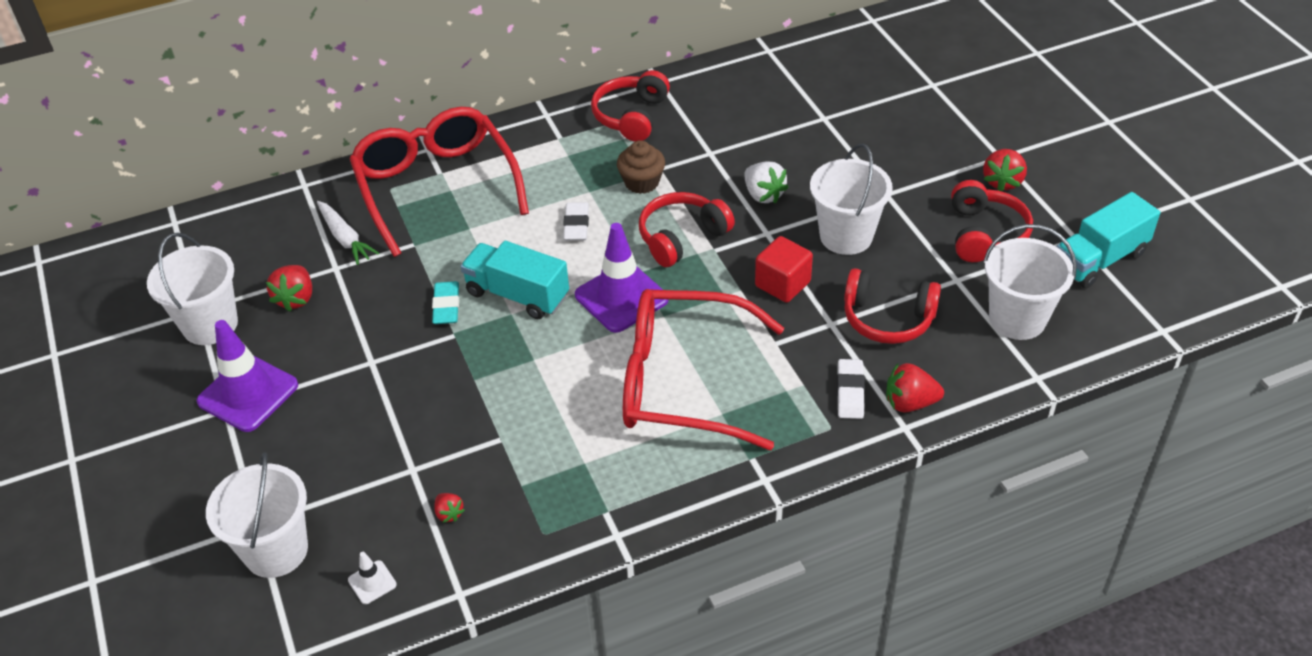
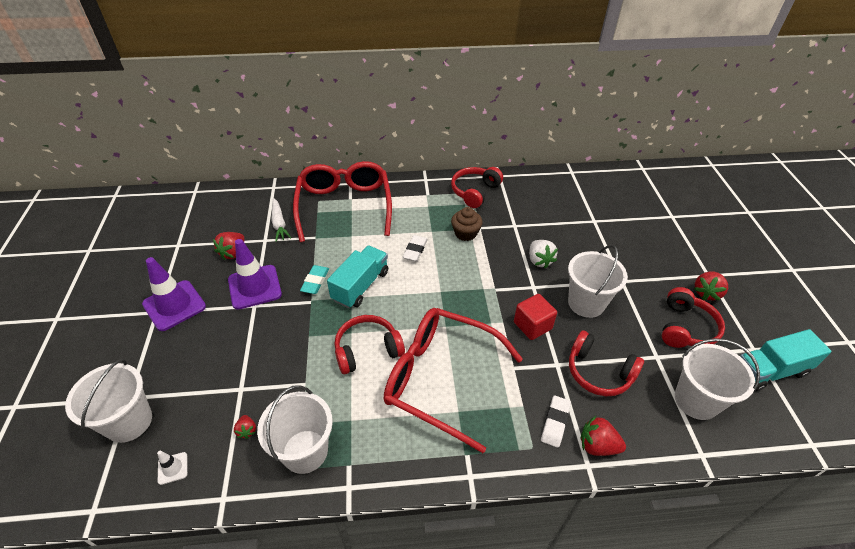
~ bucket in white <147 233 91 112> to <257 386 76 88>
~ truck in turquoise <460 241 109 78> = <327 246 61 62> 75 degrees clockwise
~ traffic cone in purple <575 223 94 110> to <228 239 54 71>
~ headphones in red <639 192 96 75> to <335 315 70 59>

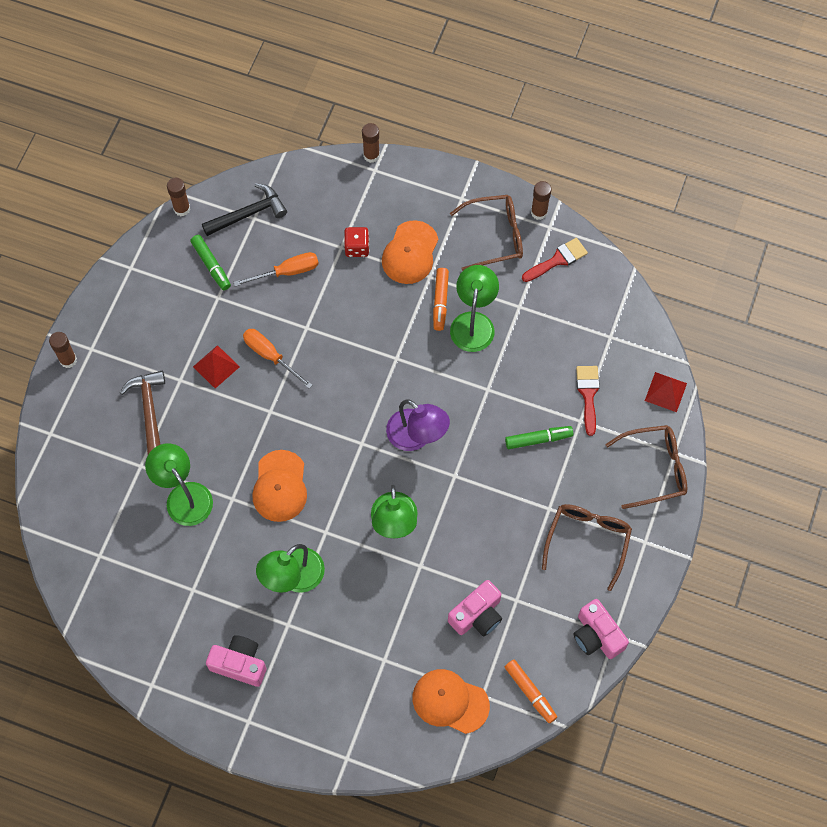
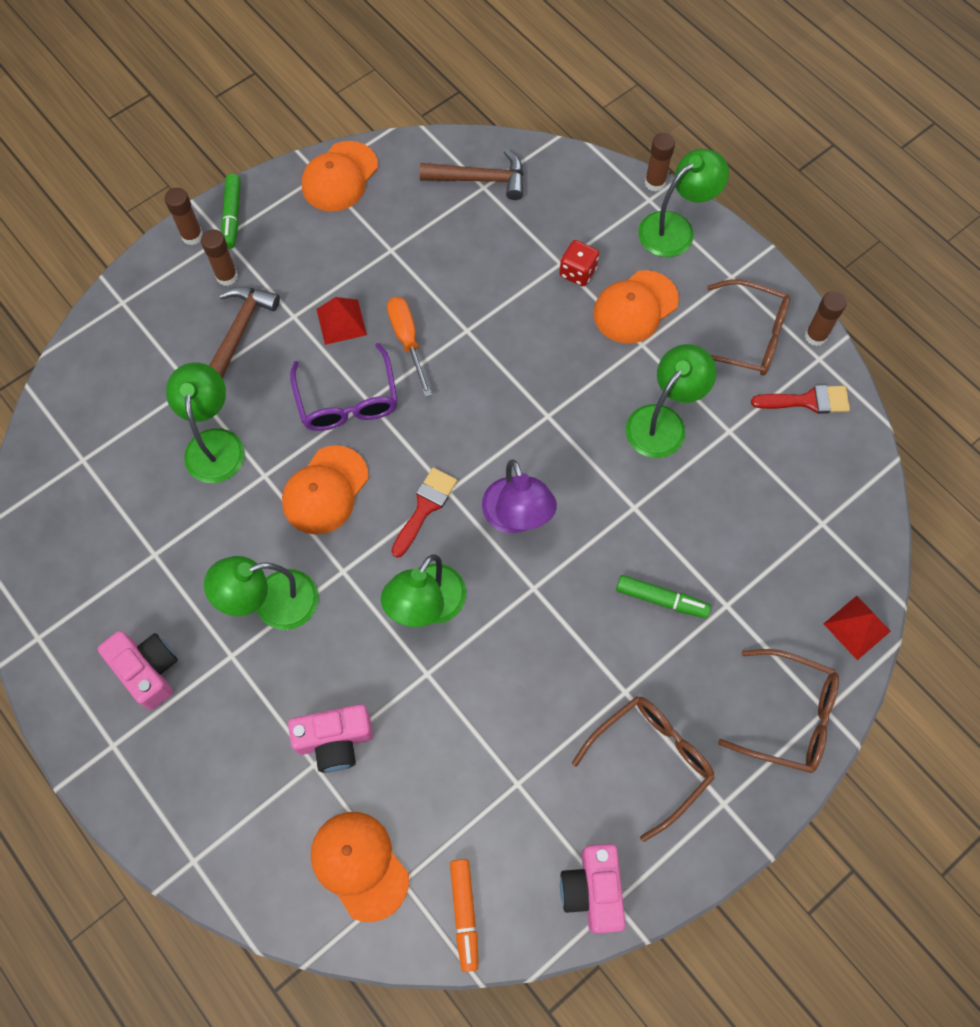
~ glue stick in brown <167 178 23 38> to <201 229 37 57>
~ marker in green <191 235 40 55> to <221 174 20 75>
~ hammer in black <202 183 85 53> to hammer in brown <420 149 104 51>
- screwdriver in orange <234 252 85 35>
- marker in orange <433 268 16 63>
~ camera in pink <448 580 54 57> to <288 704 85 68>
~ brush in red <576 366 24 70> to <391 467 66 91>
+ glasses in purple <290 343 108 88>
+ cap in orange <302 141 76 71>
+ lamp in green <638 149 91 108>

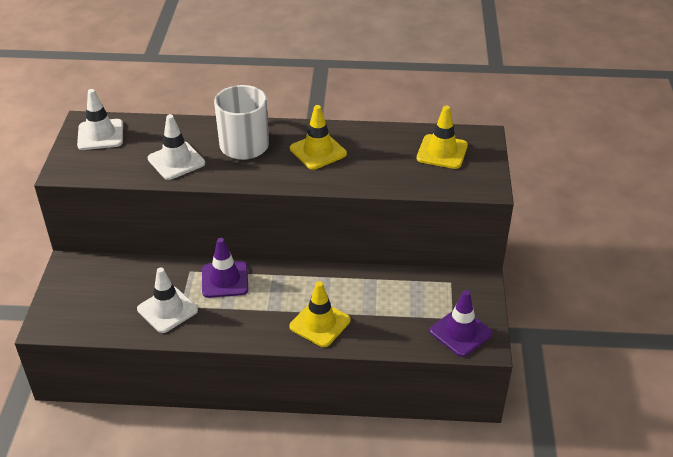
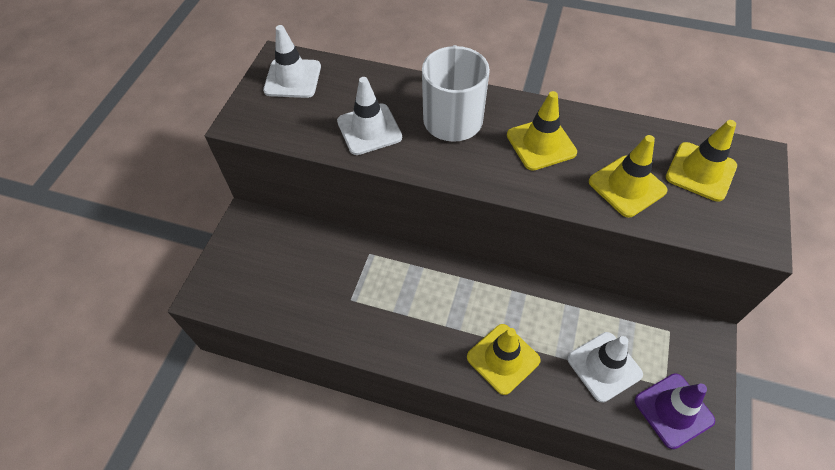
~ traffic cone in white <137 267 61 66> to <567 332 76 70>
- traffic cone in purple <202 238 46 60>
+ traffic cone in yellow <589 135 79 82>

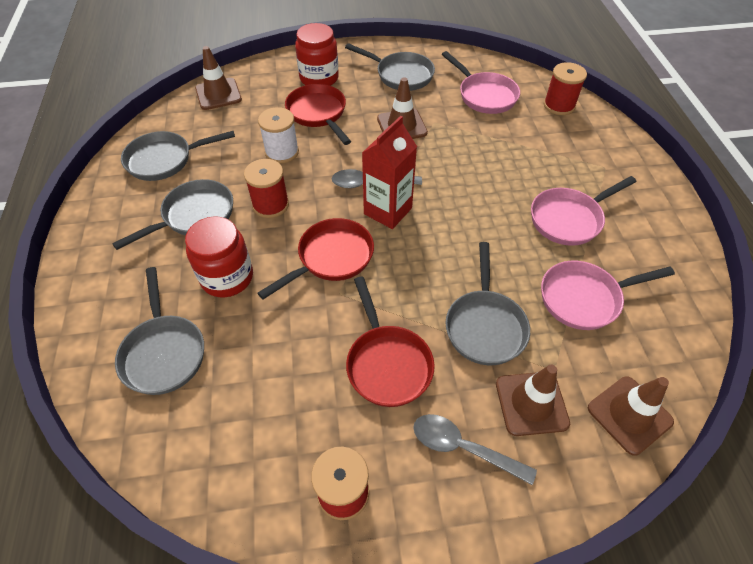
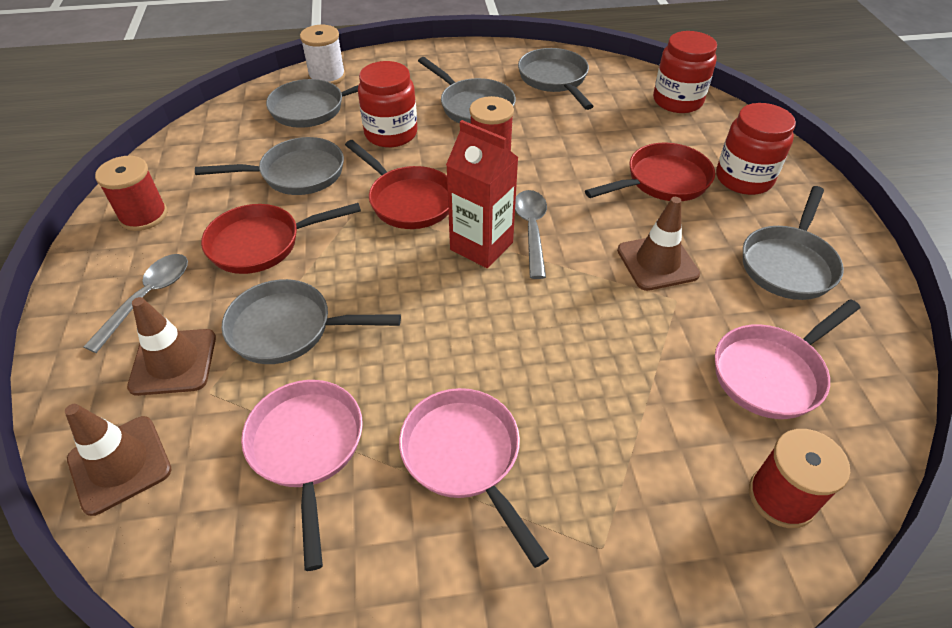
~ traffic cone in brown <195 46 47 64> to jar in red <653 31 64 82>
~ spool in white <258 107 41 57> to <300 25 46 60>
+ pan in grey <195 137 149 58>

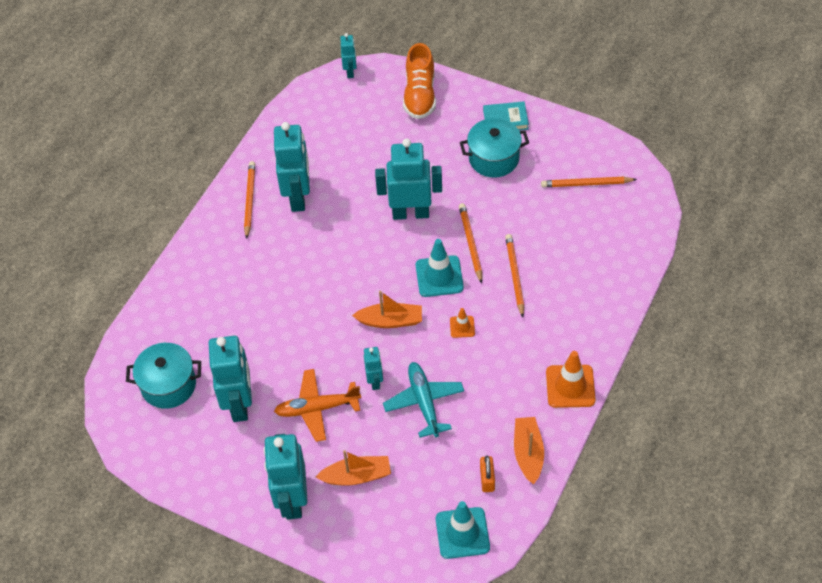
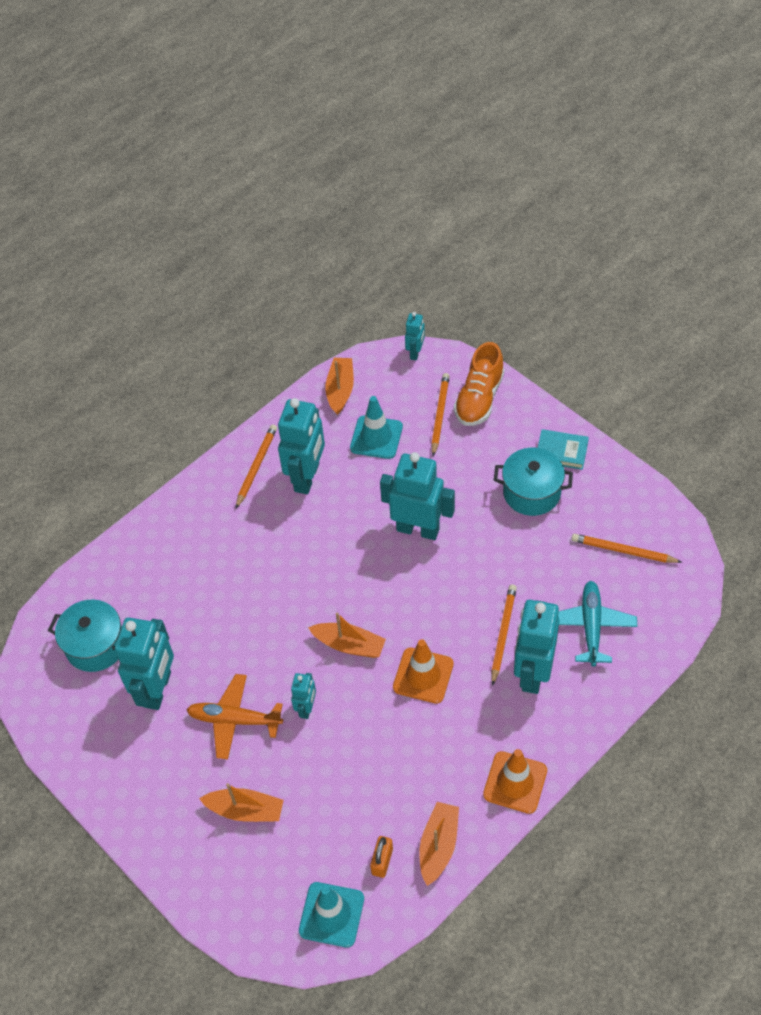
~ robot in turquoise <264 434 44 85> to <514 600 46 94>
~ plane in turquoise <383 362 81 76> to <558 581 79 86>
~ traffic cone in turquoise <416 239 48 58> to <350 396 53 63>
~ traffic cone in orange <450 308 25 30> = <393 639 61 64> x1.89
~ pencil in orange <459 203 23 81> to <431 373 19 83>
+ boat in orange <325 358 29 57>

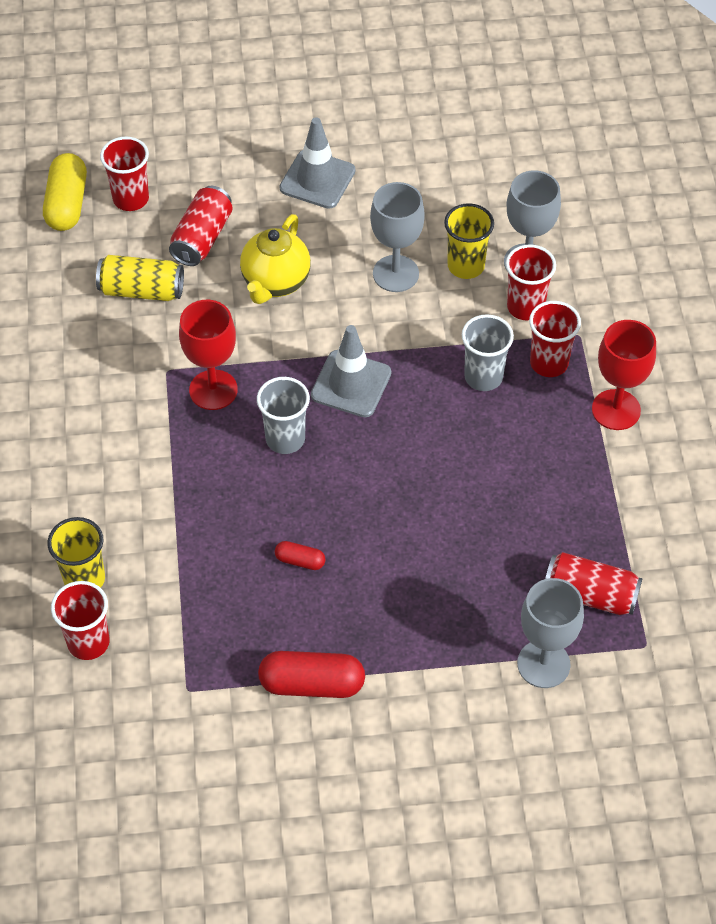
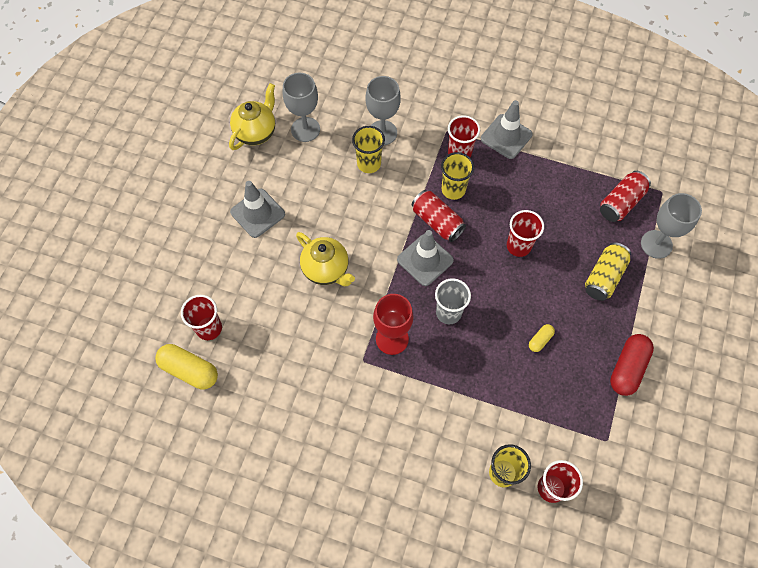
~ can in yellow <96 255 88 46> to <585 242 46 59>
~ can in red <169 186 64 80> to <412 190 54 52>
~ capsule in red <275 541 51 29> to capsule in yellow <529 324 26 28>
~ goblet in grey <370 182 55 110> to <283 73 37 69>
~ cup in grey <462 314 52 77> to cup in yellow <441 152 33 48>
~ cup in red <506 244 50 76> to <507 210 37 47>
~ goblet in red <592 320 64 110> to traffic cone in grey <481 100 52 59>
+ teapot in yellow <229 83 46 67>

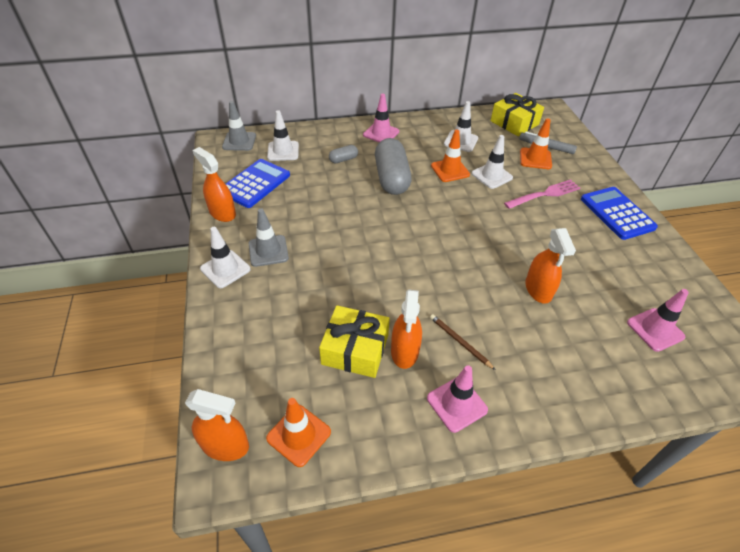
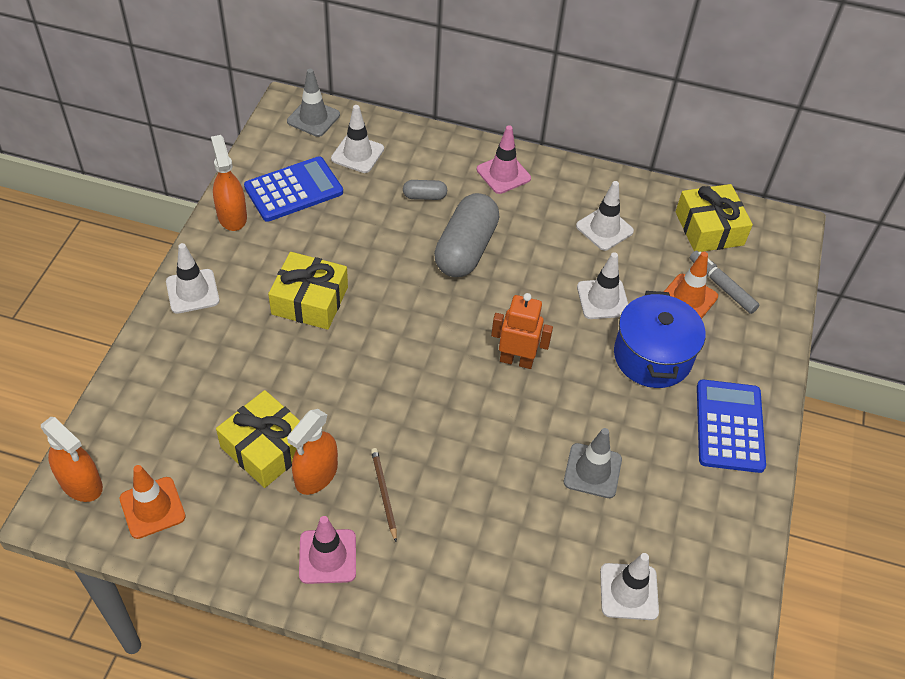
~ traffic cone in grey <248 209 41 58> to <564 428 58 70>
- traffic cone in orange <431 129 39 53>
~ fork in pink <504 179 77 30> to pot in blue <614 291 91 97>
- spray bottle in orange <525 228 51 76>
~ traffic cone in pink <627 289 62 63> to traffic cone in white <600 553 59 67>
+ gift in yellow <268 252 80 78>
+ robot in orange <491 293 62 76>

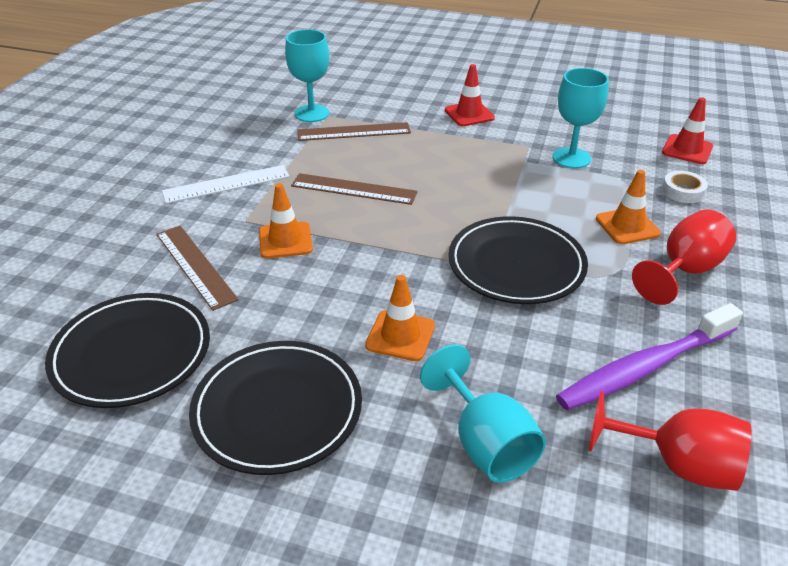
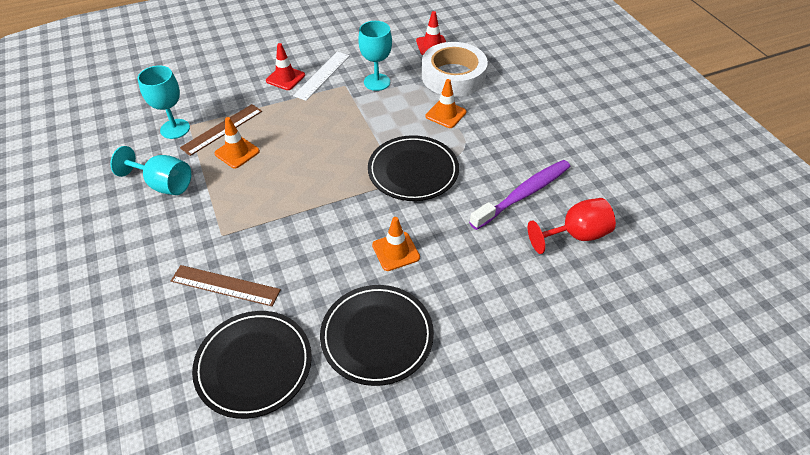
~ ruler in white <162 165 128 39> to <293 52 57 49>
~ traffic cone in orange <259 183 54 76> to <214 117 46 51>
- ruler in brown <291 173 127 32>
~ goblet in turquoise <420 344 126 139> to <110 146 81 49>
~ toothbrush in purple <556 303 187 108> = <469 160 101 70> 150 degrees counterclockwise
- goblet in red <632 210 104 95>
~ tape in white <662 171 46 32> = <422 42 66 55> x2.42

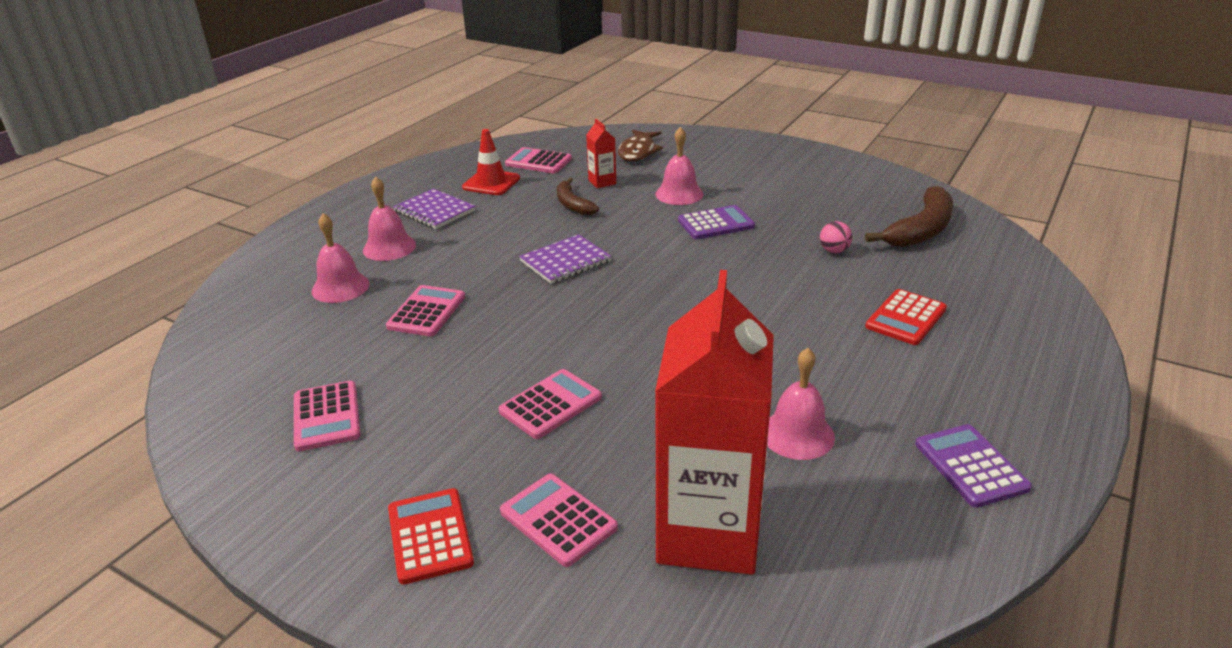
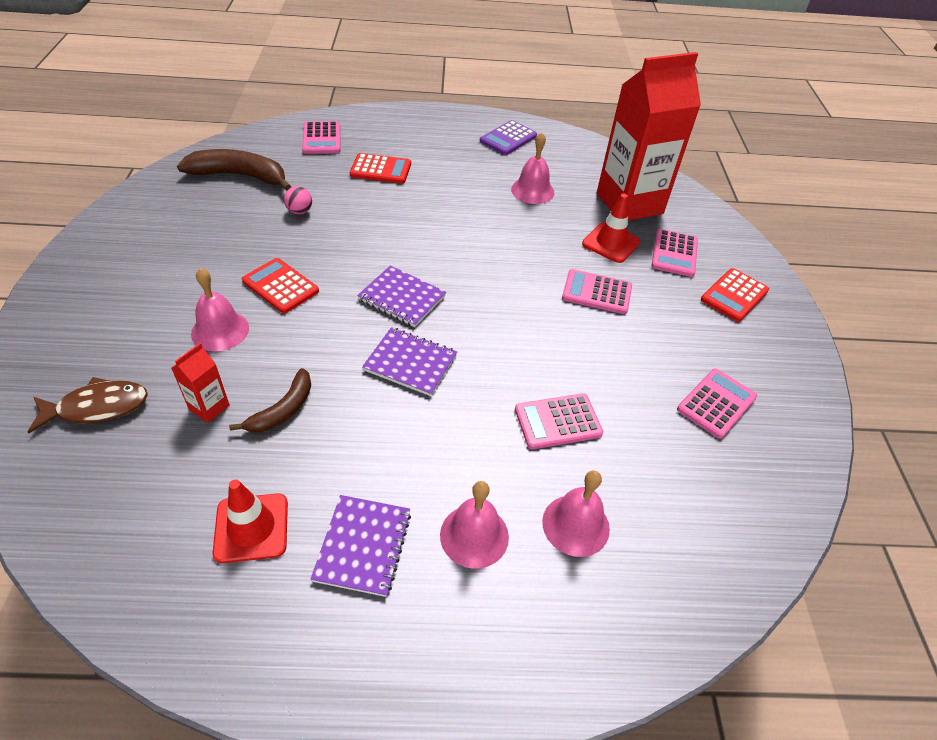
~ calculator in pink <505 147 67 26> to <302 121 39 33>
~ calculator in purple <678 205 77 34> to calculator in red <242 258 77 55>
+ notebook in purple <357 265 89 62>
+ traffic cone in red <582 194 58 69>

